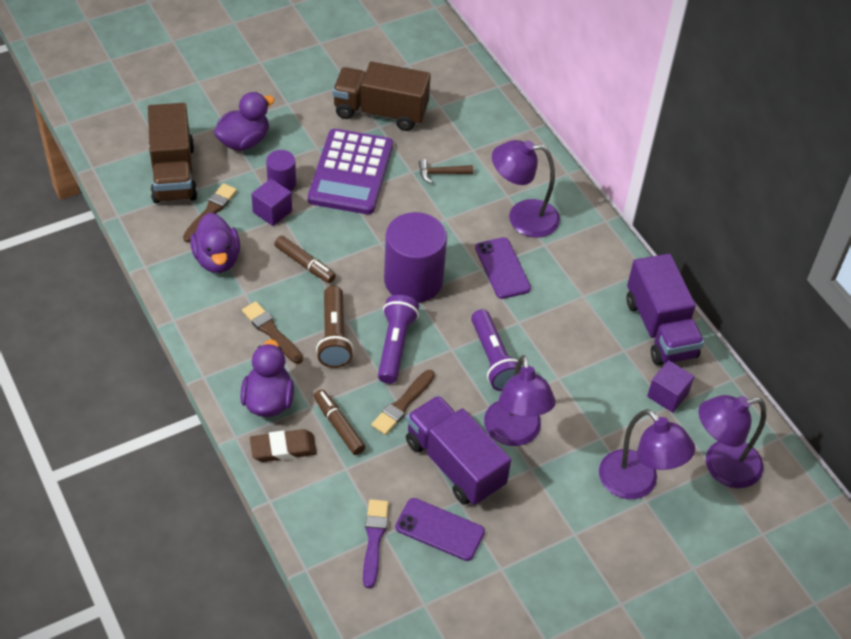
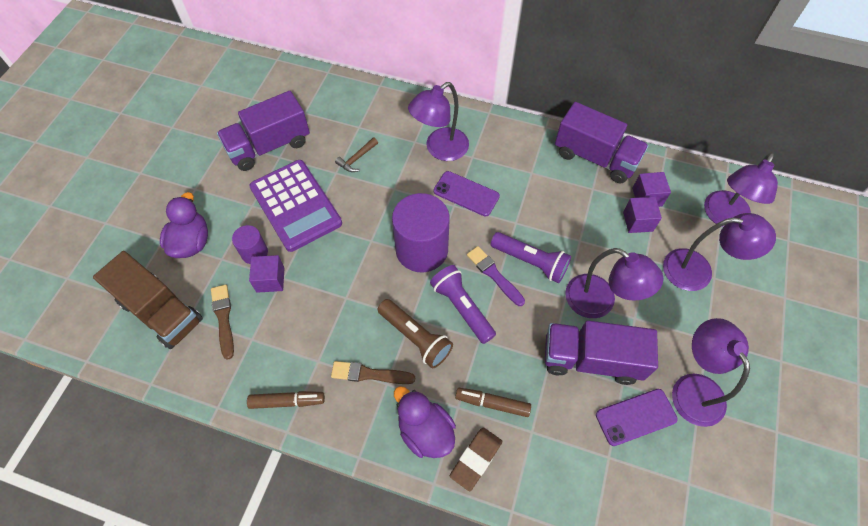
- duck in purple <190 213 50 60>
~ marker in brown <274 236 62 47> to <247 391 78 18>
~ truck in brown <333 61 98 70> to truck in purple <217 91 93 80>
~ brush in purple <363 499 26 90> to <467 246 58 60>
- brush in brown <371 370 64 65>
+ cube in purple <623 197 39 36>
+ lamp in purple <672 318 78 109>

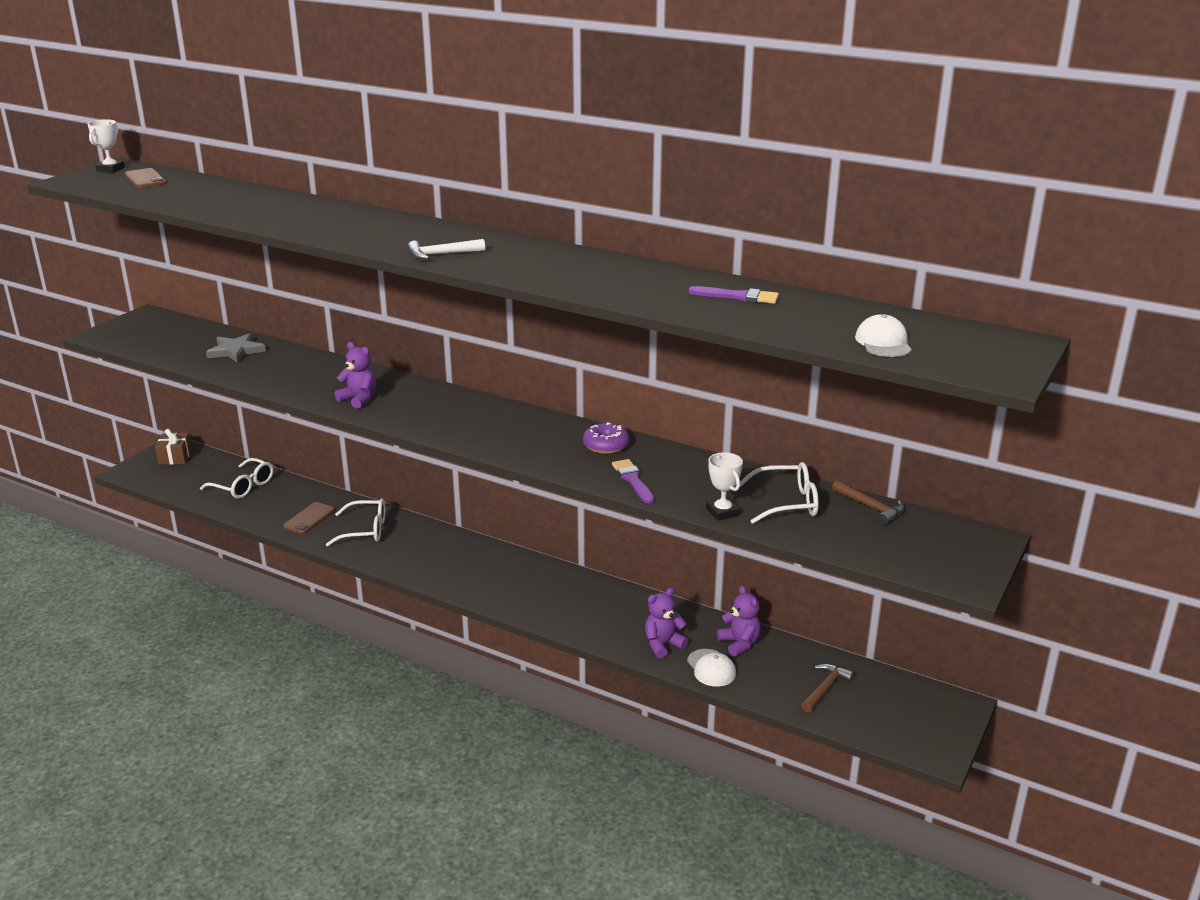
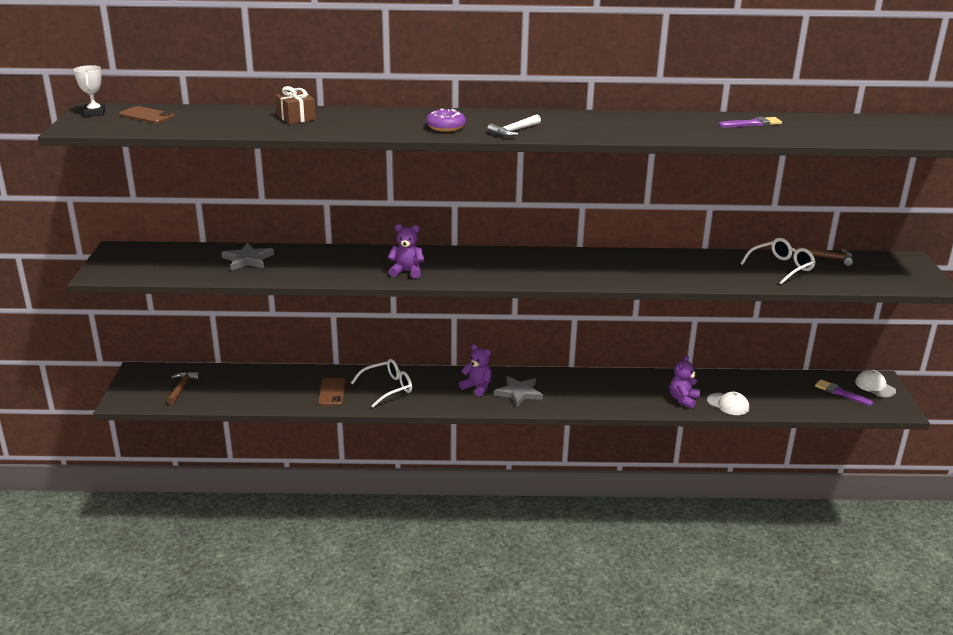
~ gift in brown <155 429 37 36> to <276 86 40 38>
- glasses in white <200 458 74 41>
~ donut in purple <583 422 46 32> to <426 109 40 23>
~ brush in purple <612 459 42 44> to <815 379 58 27>
- trophy in white <706 452 37 69>
~ teddy bear in purple <717 586 44 71> to <459 344 33 52>
~ hammer in brown <801 664 53 48> to <167 371 33 34>
~ cap in white <855 314 57 43> to <855 370 41 27>
+ star in grey <494 376 49 31>

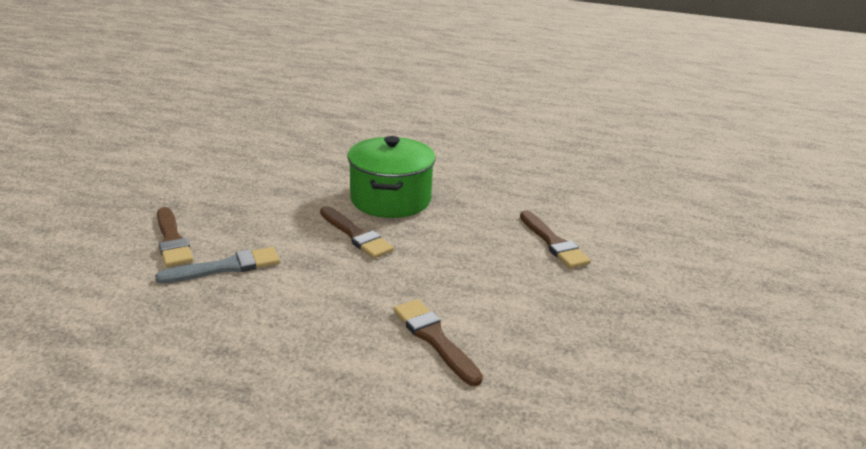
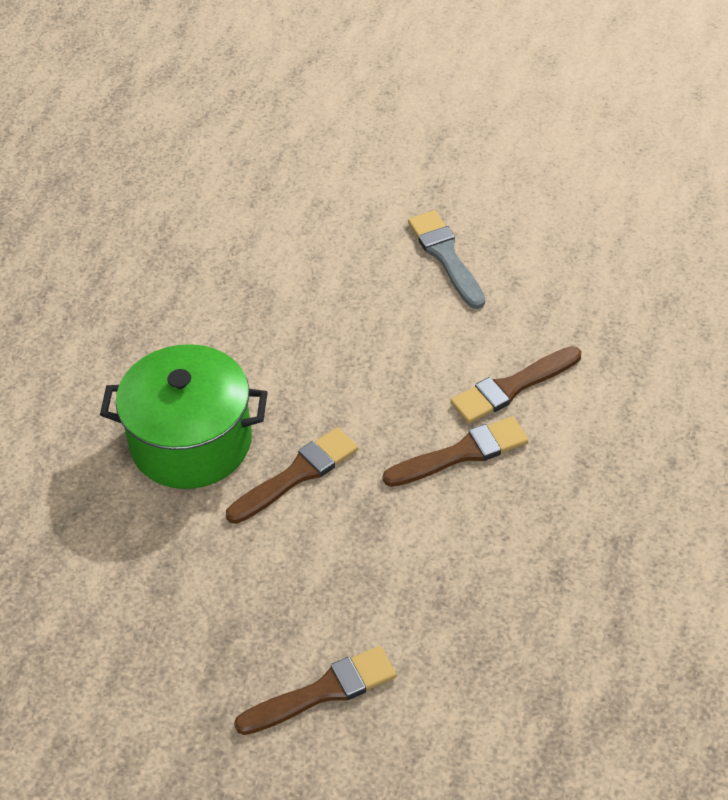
~ brush in grey <155 247 125 37> to <408 210 77 99>
~ brush in brown <520 210 71 58> to <383 416 145 71>

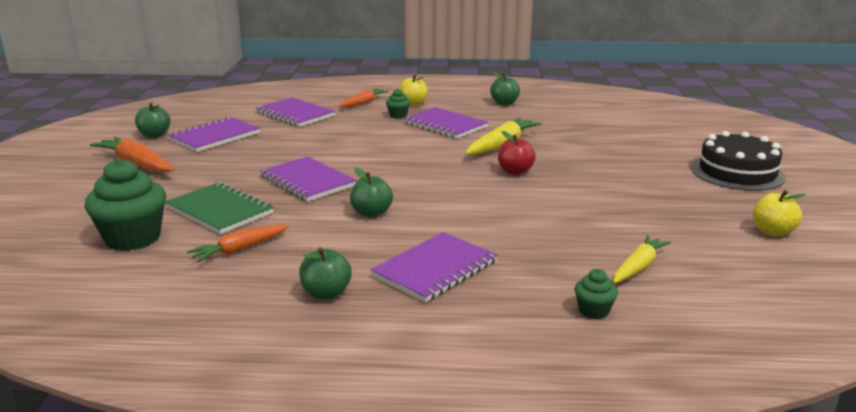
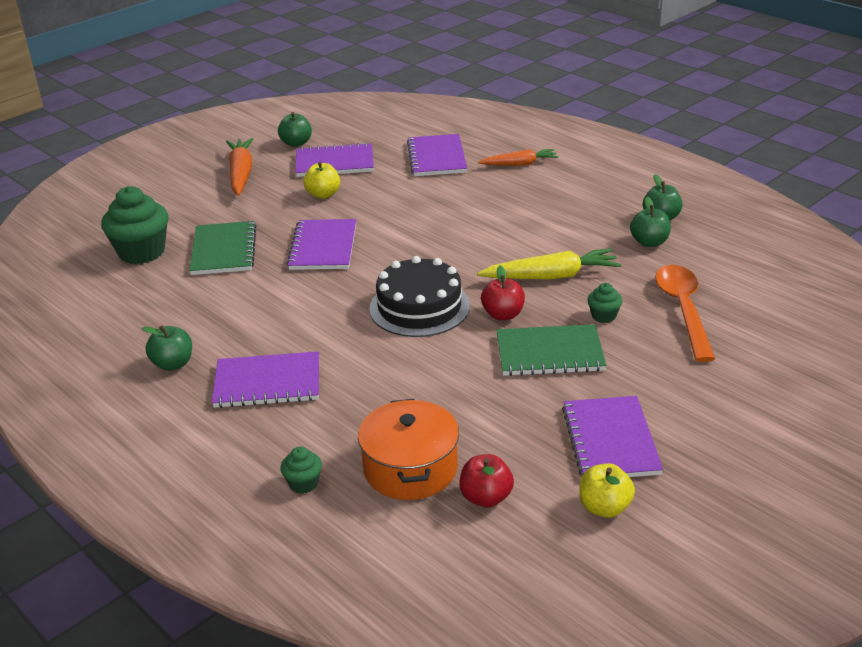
- carrot in orange <187 224 103 38>
~ apple in green <350 167 43 50> to <630 197 41 50>
~ cupcake in green <386 89 24 29> to <587 283 36 40>
~ apple in yellow <398 75 30 31> to <303 162 37 37>
~ notebook in purple <403 107 86 32> to <562 396 101 81>
~ carrot in yellow <613 235 58 49> to pot in orange <358 399 101 101>
~ cake in black <691 131 95 60> to <369 256 101 81>
+ apple in red <459 454 55 53>
+ notebook in green <496 324 111 52>
+ spoon in orange <655 265 60 97>

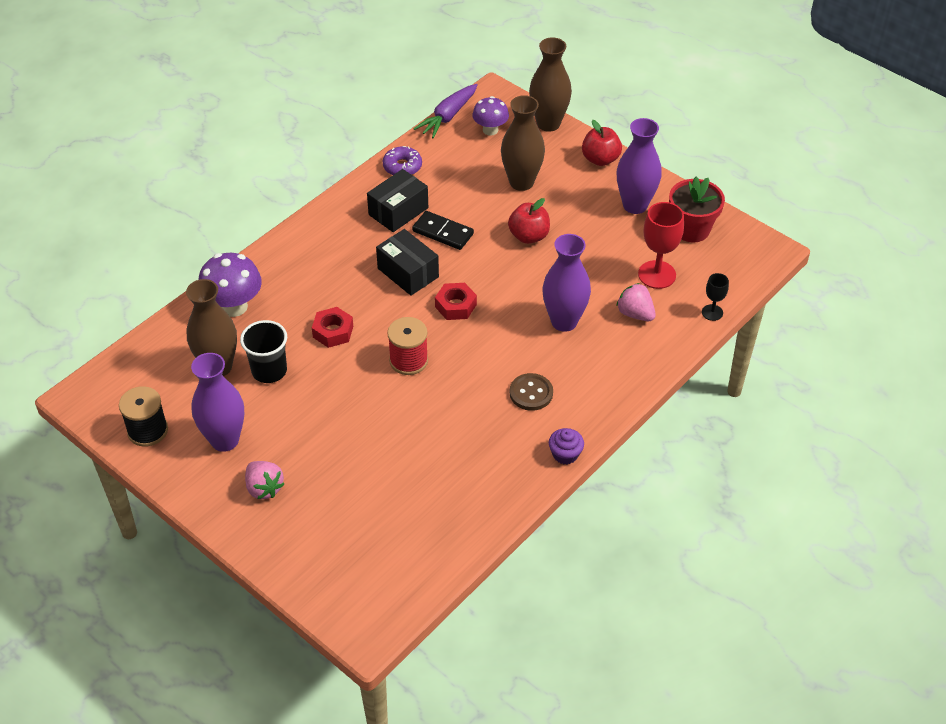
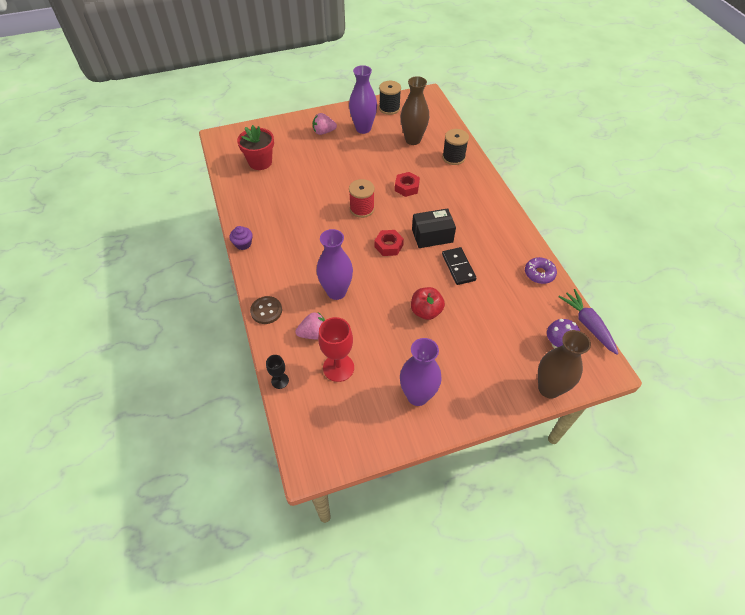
~ mushroom in purple <199 253 63 64> to spool in black <442 129 27 36>
- cup in black <240 320 47 63>
- box in black <367 169 61 63>
~ domino in black <412 211 62 39> = <442 247 35 38> 75 degrees counterclockwise
- vase in brown <501 95 44 96>
~ button in brown <510 373 43 38> to <250 296 32 28>
- apple in red <582 120 40 46>
~ flower pot in red <669 177 56 65> to <237 125 37 45>

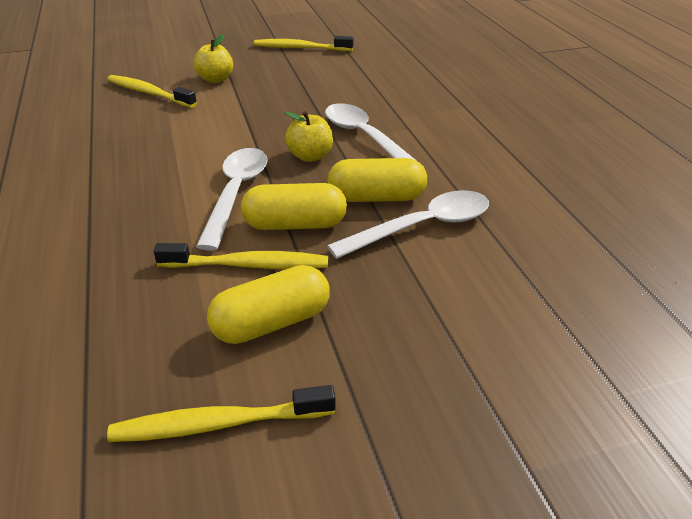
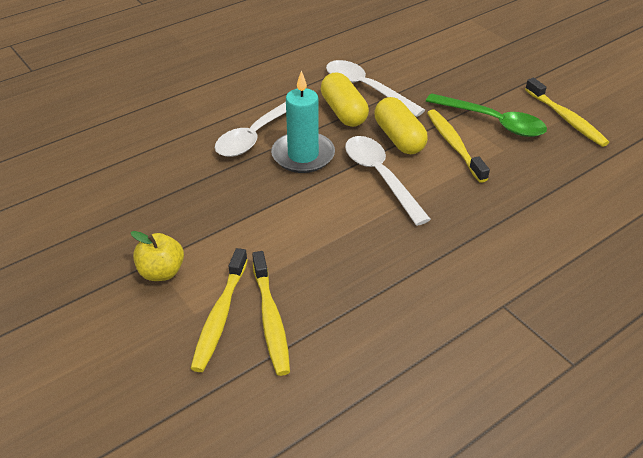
~ spoon in white <196 148 72 103> = <345 136 86 90> 75 degrees clockwise
~ capsule in yellow <207 265 123 79> to spoon in green <426 93 121 44>
~ toothbrush in yellow <254 36 100 15> to <252 251 38 125>
~ apple in yellow <284 111 49 51> to candle in turquoise <271 70 64 103>

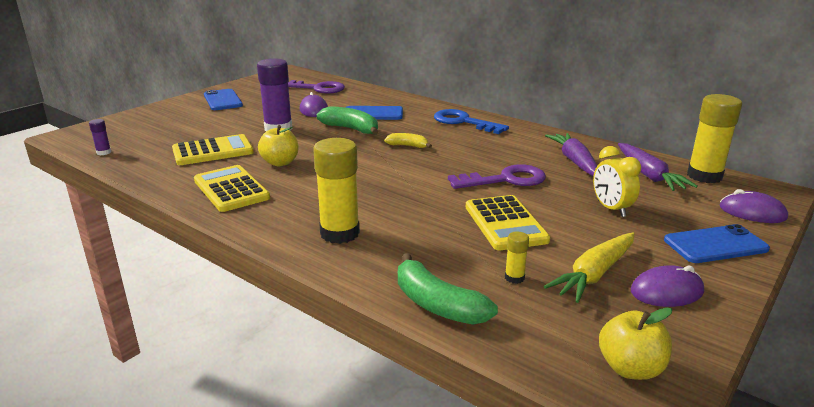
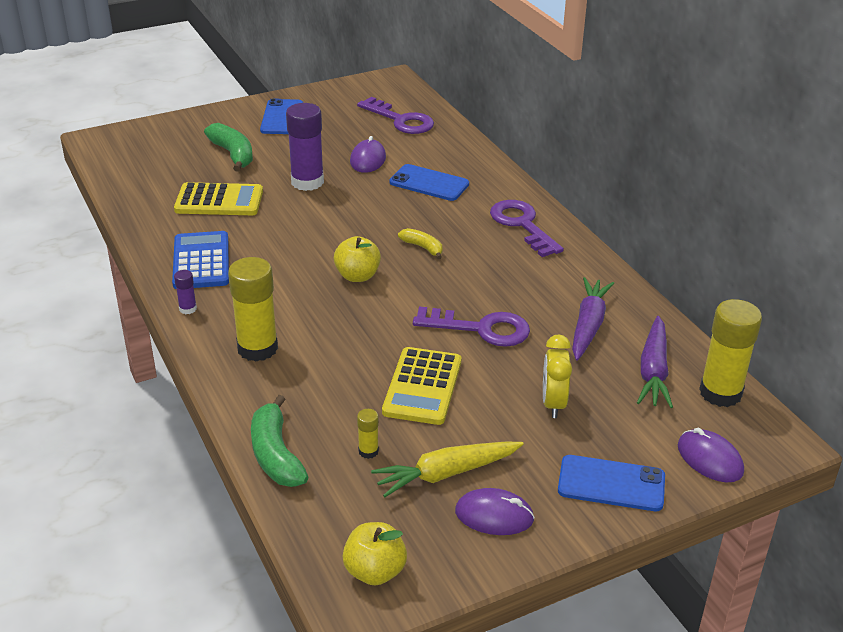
~ glue stick in purple <89 119 22 36> to <174 270 23 44>
~ calculator in yellow <194 165 76 47> to calculator in blue <172 231 57 58>
~ apple in yellow <258 125 41 41> to <334 236 47 46>
~ banana in green <317 106 61 29> to <204 123 49 49>
~ key in blue <434 109 75 25> to key in purple <490 200 74 57>

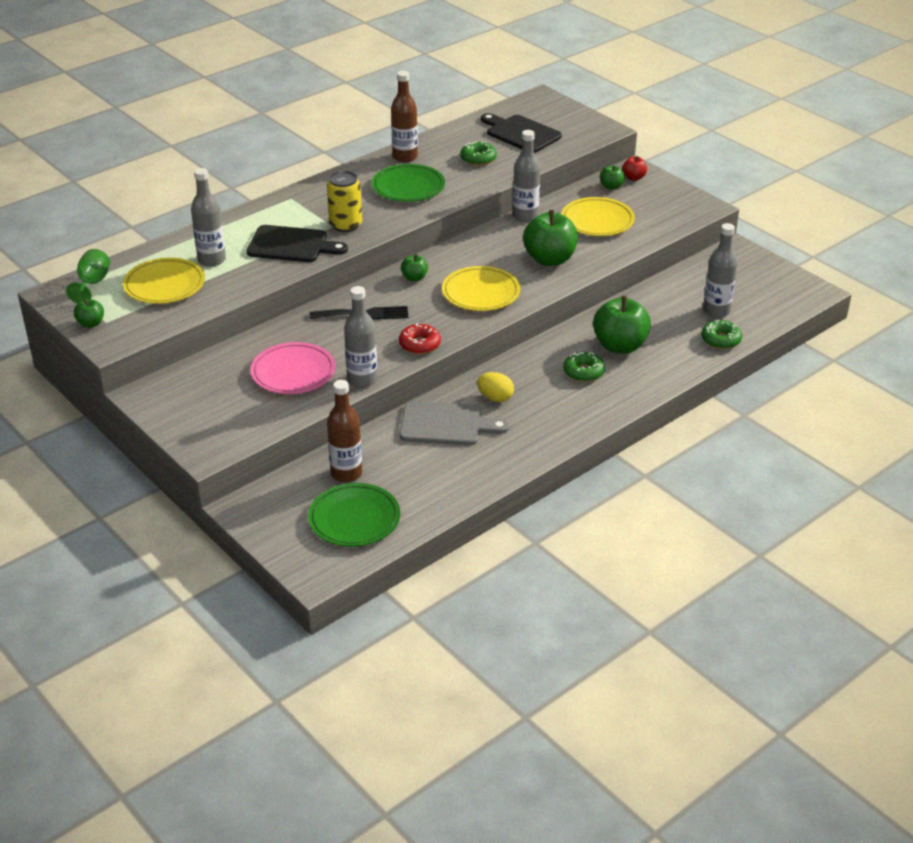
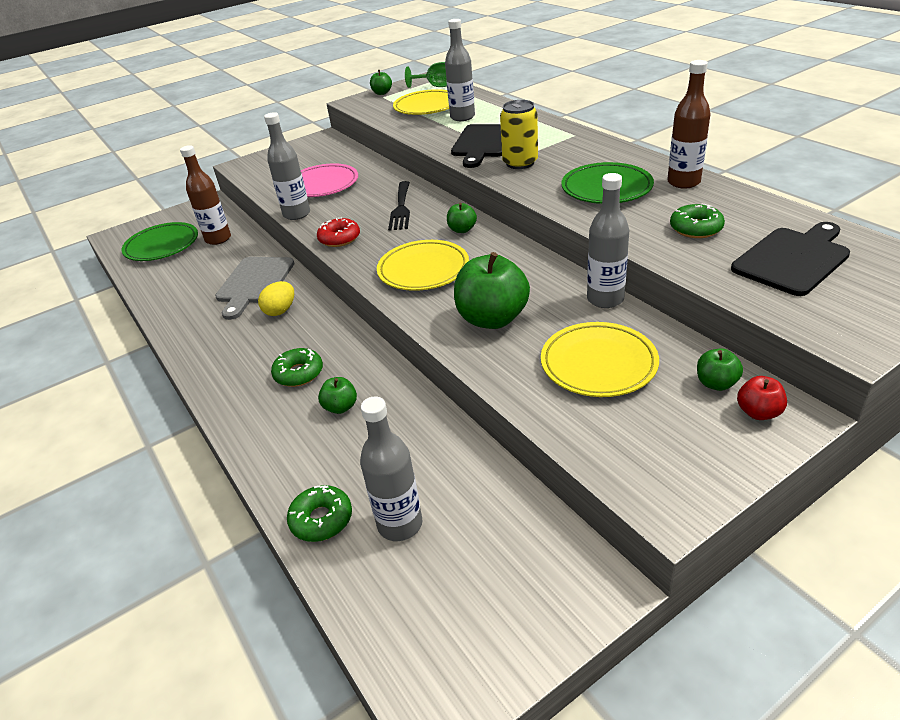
~ apple in green <593 296 58 58> = <318 377 39 37> x0.49

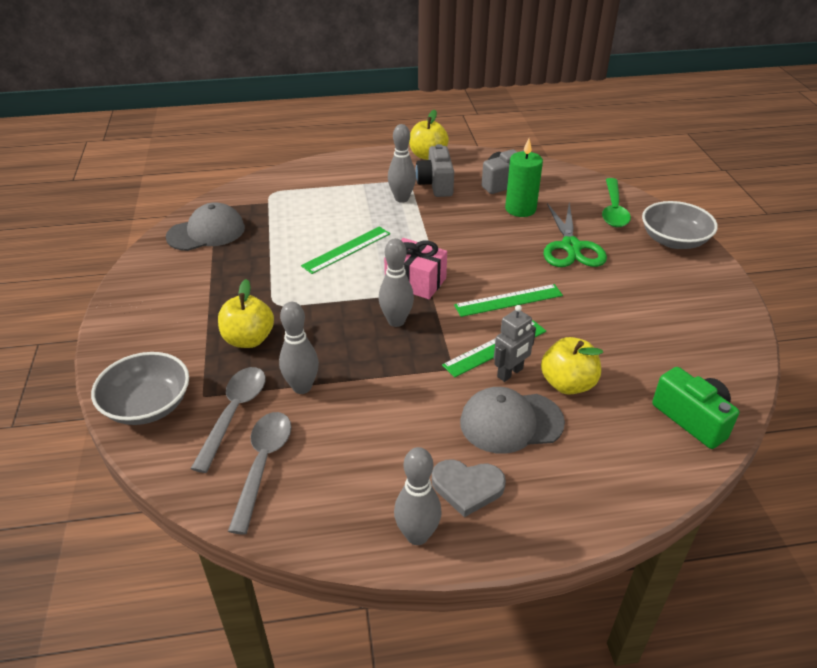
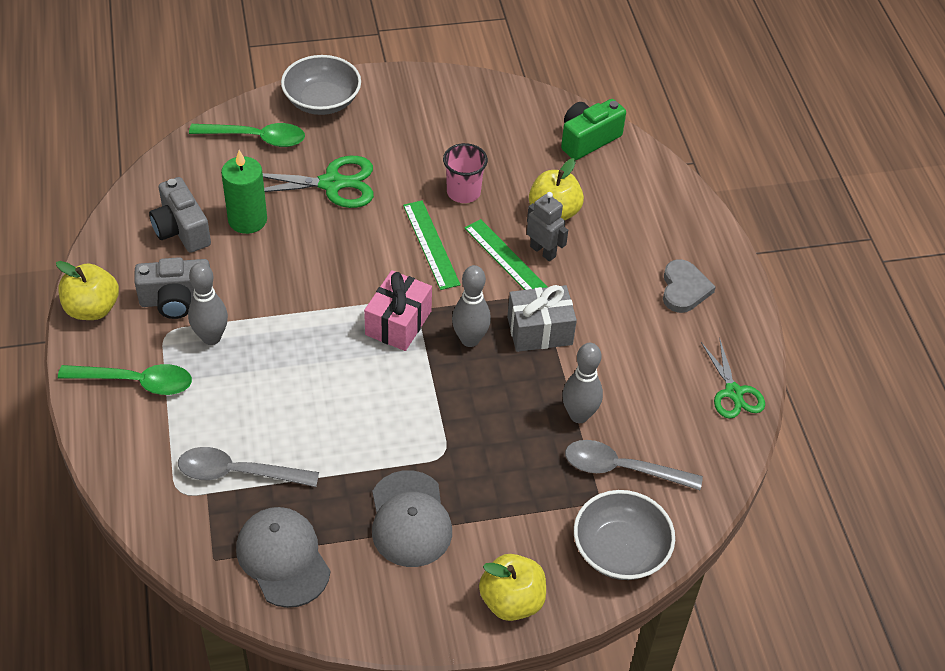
~ apple in yellow <218 279 56 69> to <479 554 67 67>
~ spoon in grey <228 412 63 122> to <178 447 141 40>
- ruler in green <301 227 89 47>
- bowling pin in grey <394 447 48 98>
~ cap in grey <460 387 105 67> to <372 470 80 97>
+ spoon in green <58 364 134 31>
+ cup in pink <443 143 45 60>
+ gift in grey <507 285 70 67>
+ scissors in green <701 338 64 81>

